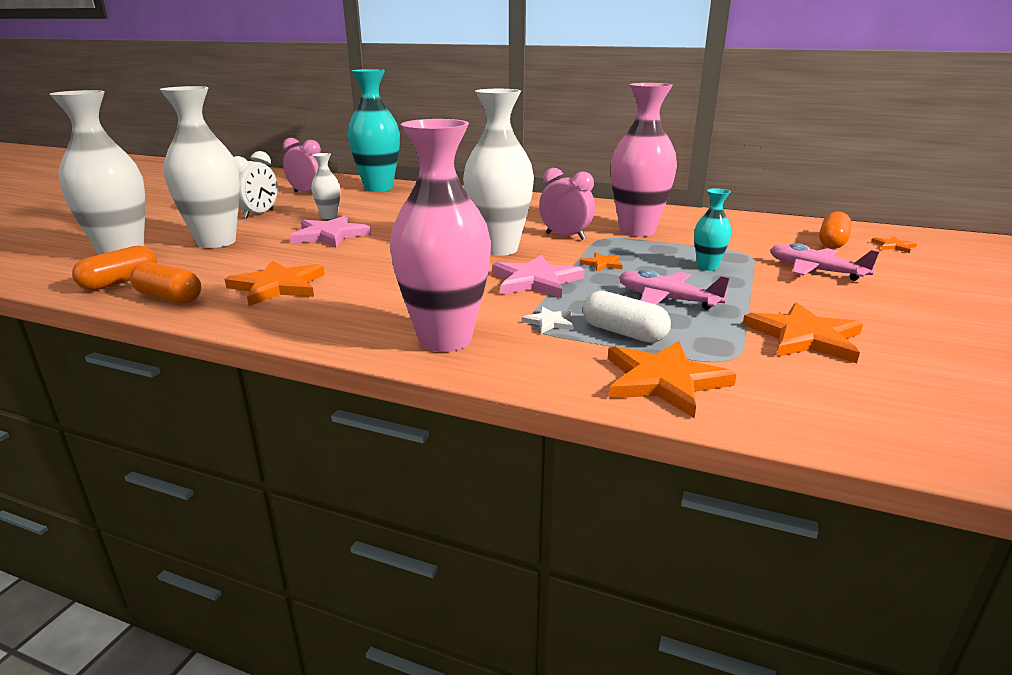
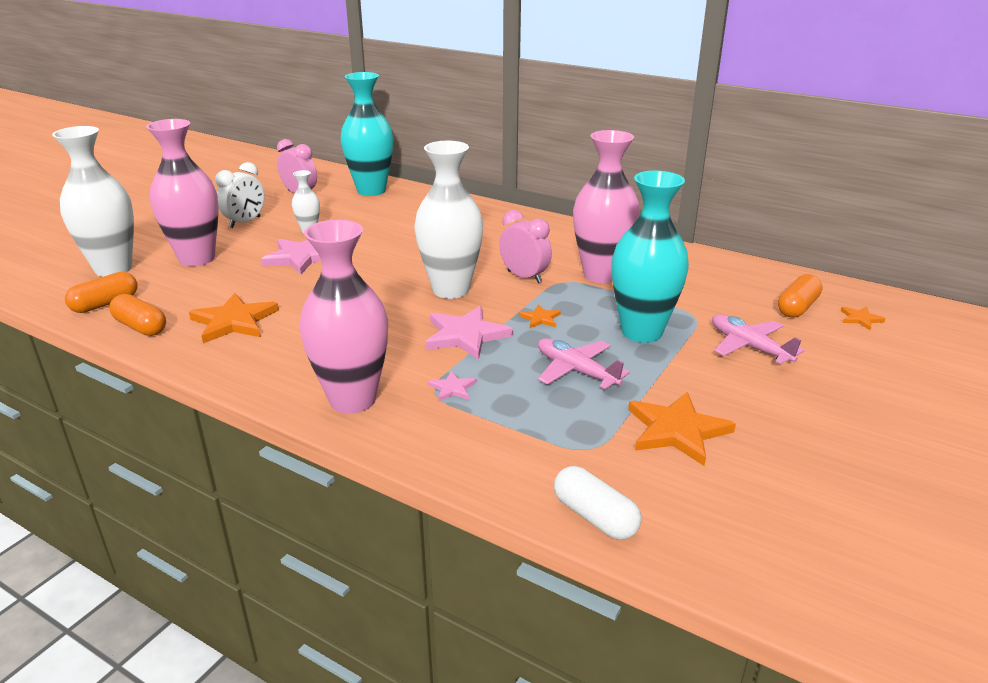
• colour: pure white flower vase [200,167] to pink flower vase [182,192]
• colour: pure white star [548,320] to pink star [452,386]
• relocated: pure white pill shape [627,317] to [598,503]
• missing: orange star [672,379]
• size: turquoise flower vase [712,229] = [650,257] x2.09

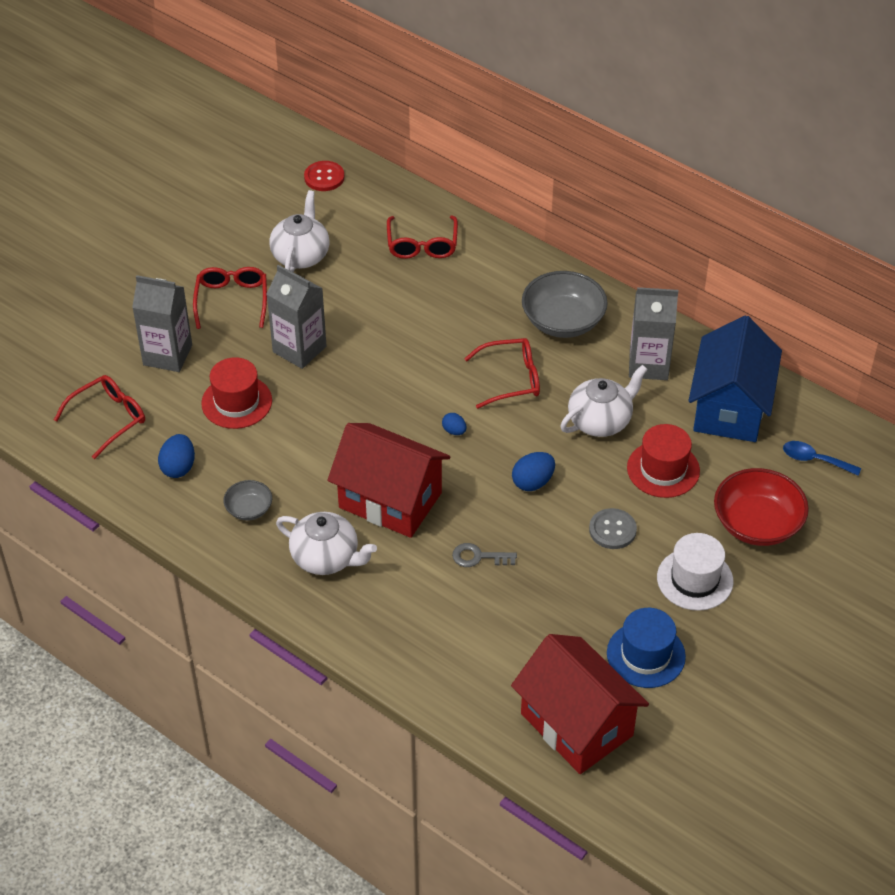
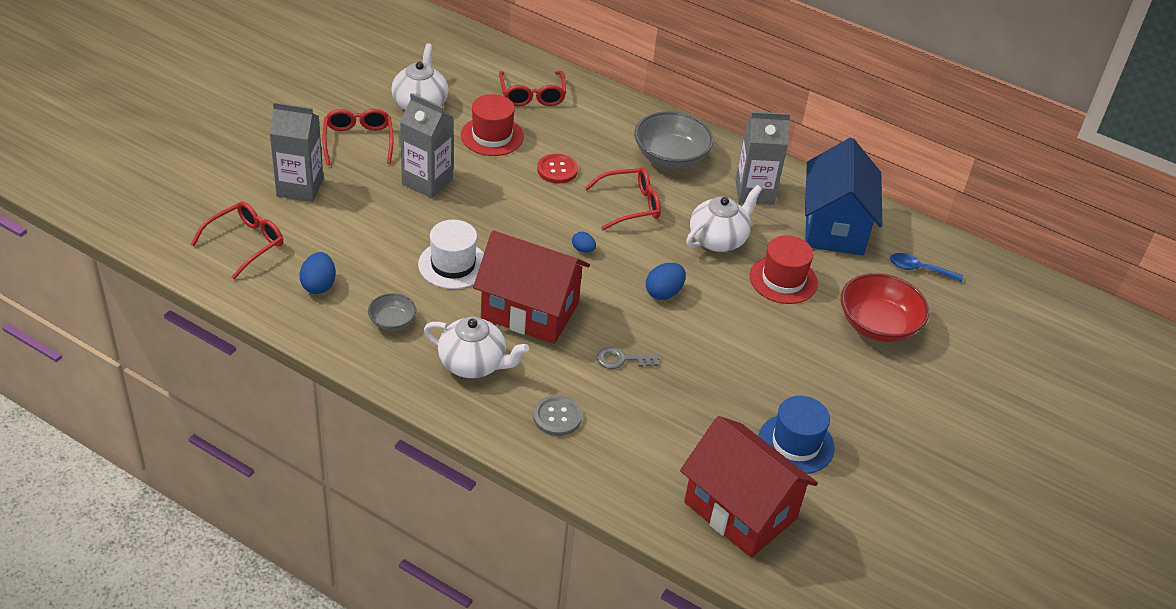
• relocated: crimson top hat [236,393] to [492,125]
• relocated: crimson sewing button [324,176] to [557,169]
• relocated: grey sewing button [613,528] to [557,415]
• relocated: pure white top hat [695,572] to [451,254]

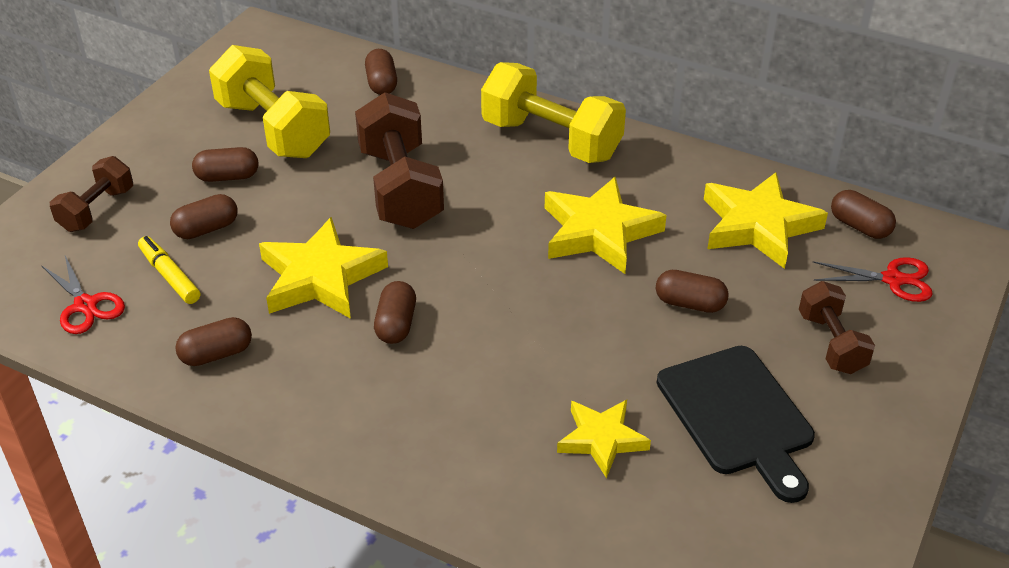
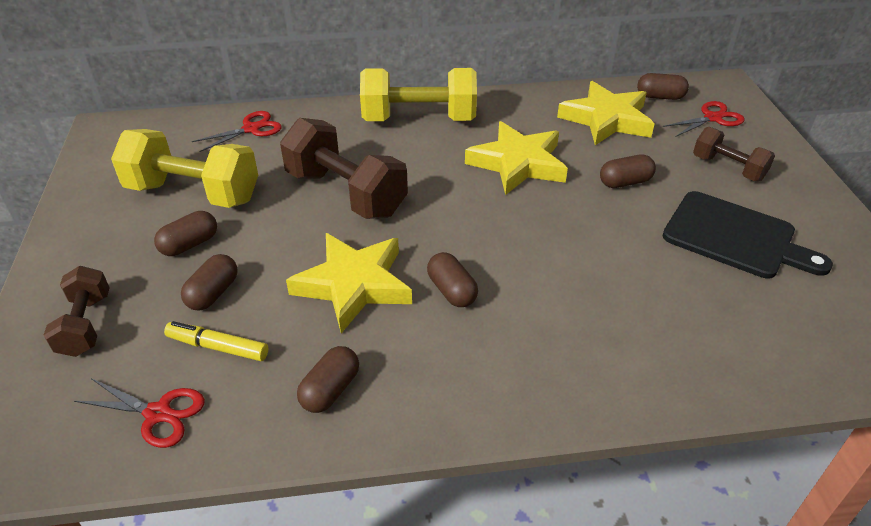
• exchanged: dark brown pill shape [381,72] to crimson scissors [237,131]
• missing: yellow star [604,439]

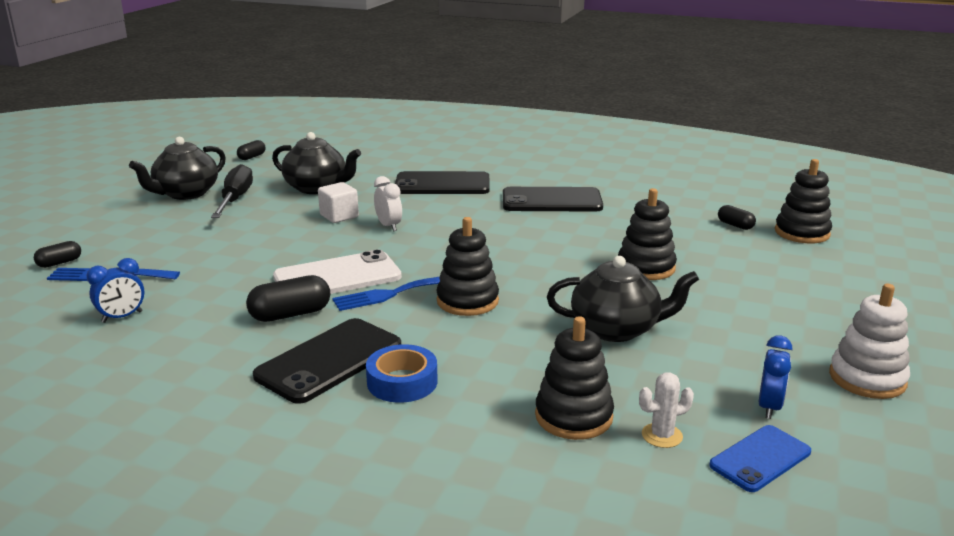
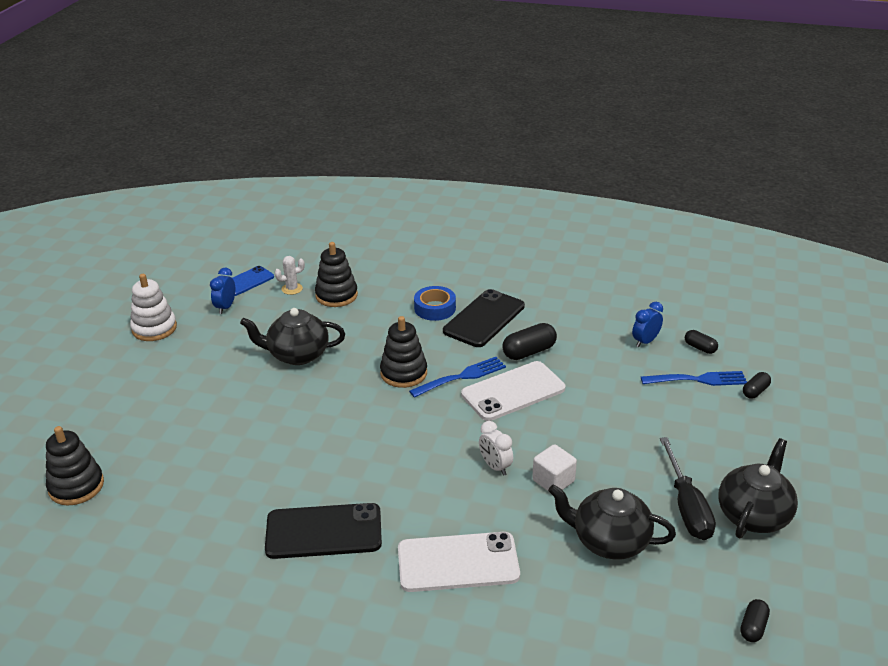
• colour: jet-black phone [442,182] to pure white phone [459,562]
• missing: jet-black stacking toy [647,234]
• relocated: jet-black pill shape [737,217] to [701,342]

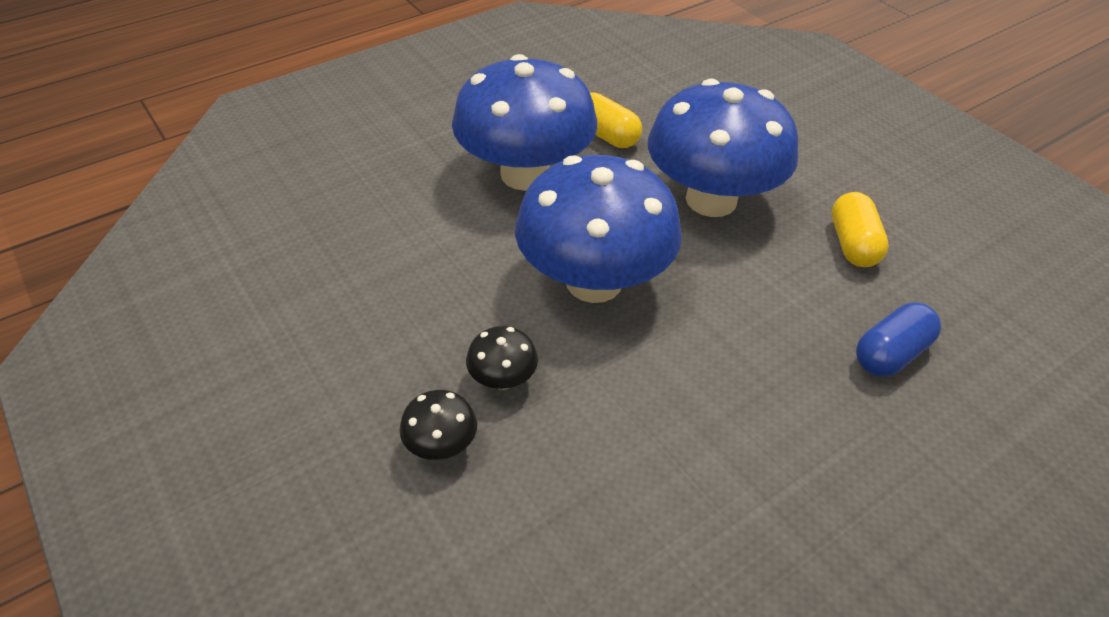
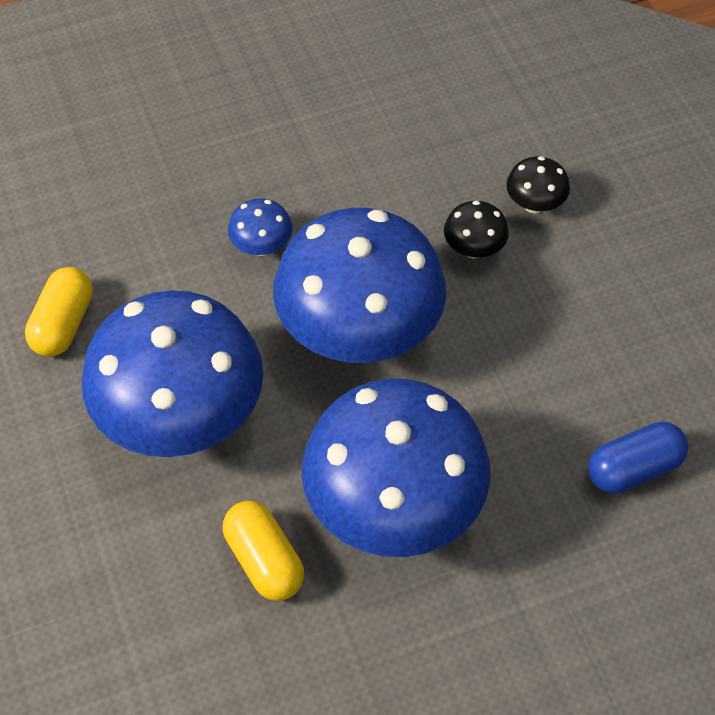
• relocated: blue pill shape [898,339] to [638,457]
• appeared: blue fungus [260,227]

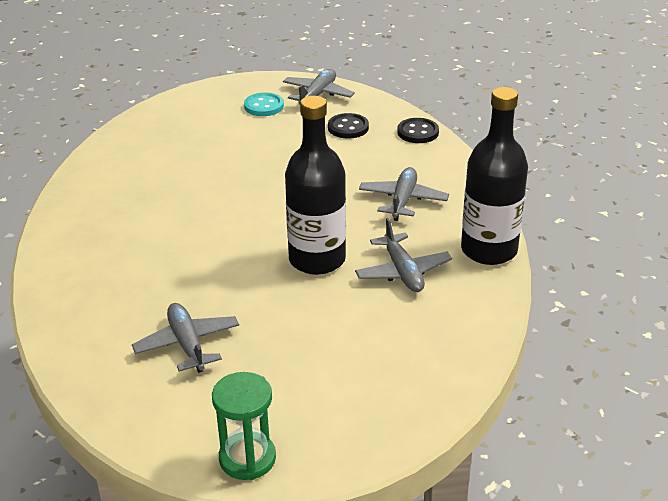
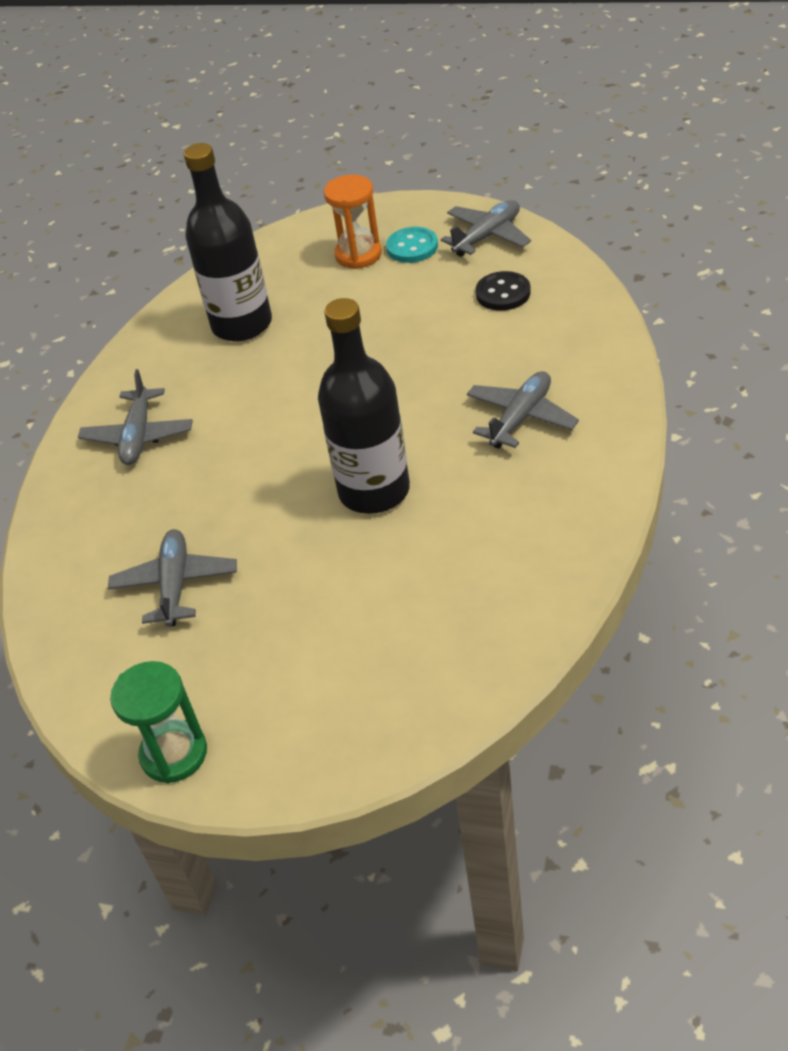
• relocated: grey plane [403,255] to [135,417]
• missing: jet-black sewing button [418,130]
• relocated: jet-black drink bottle [494,176] to [228,242]
• appeared: orange sandglass [353,222]

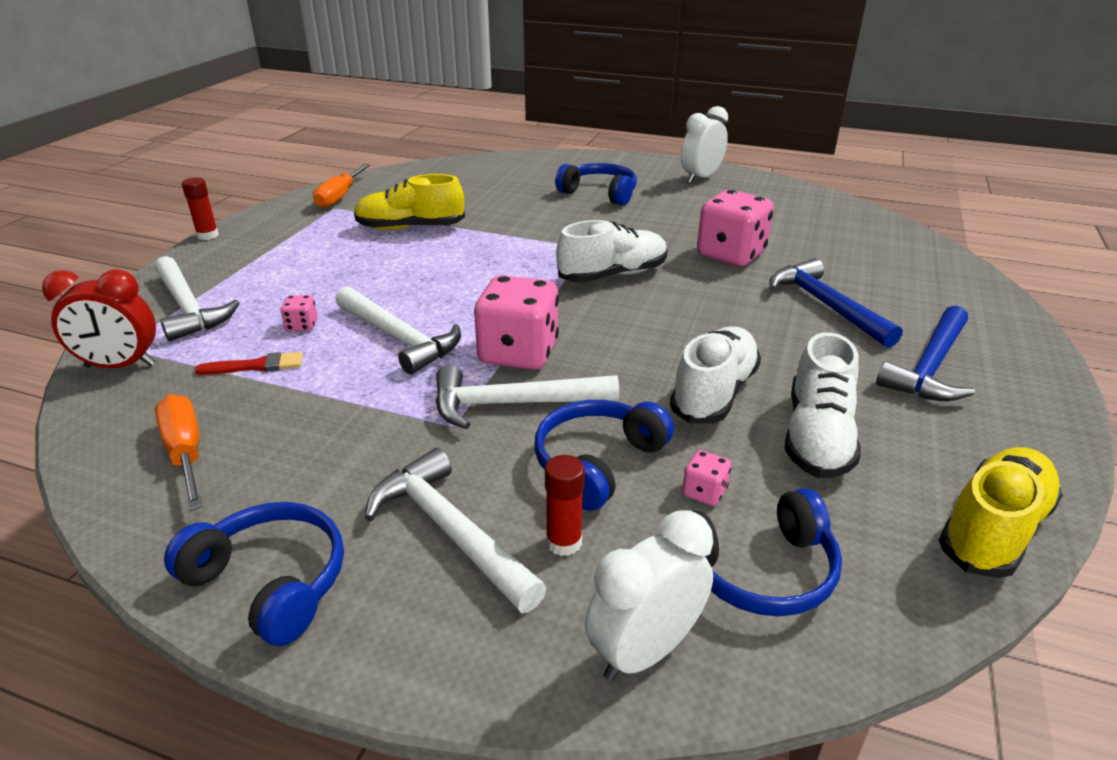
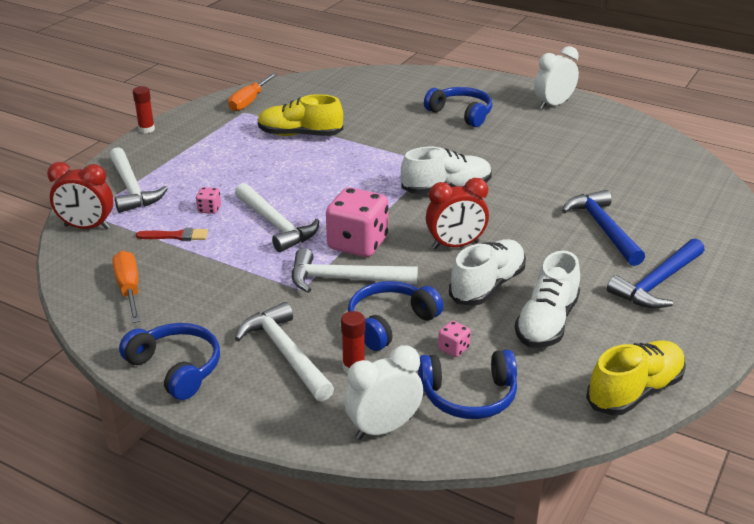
• missing: pink die [735,228]
• appeared: crimson clock [457,213]

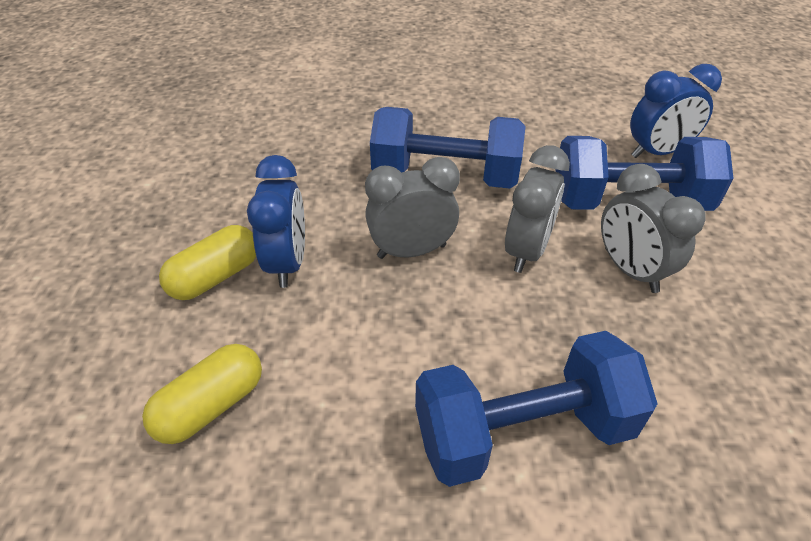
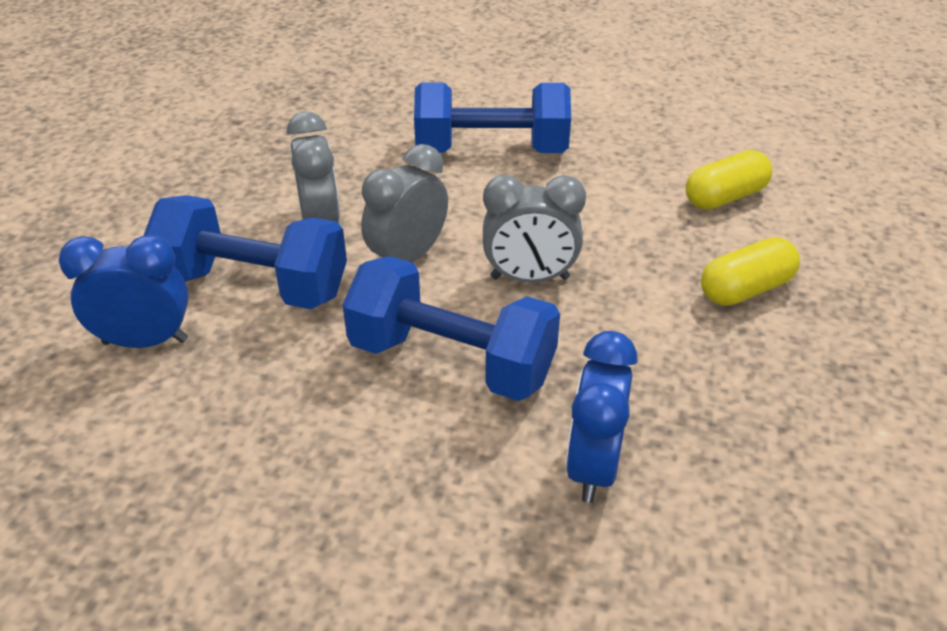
• relocated: blue clock [276,221] to [601,417]

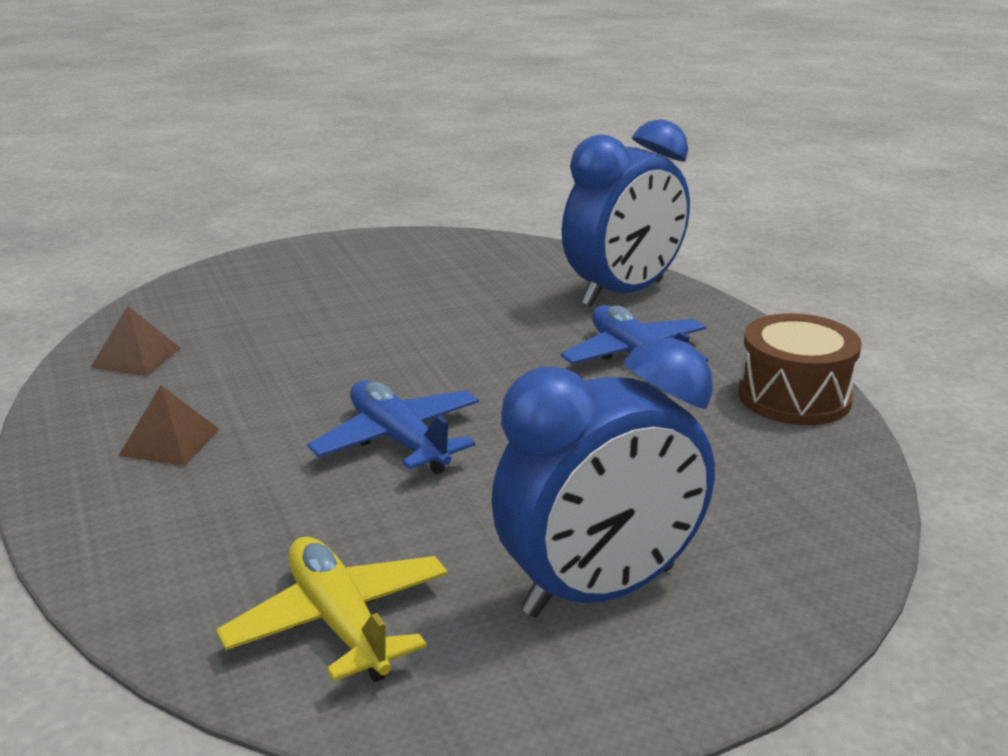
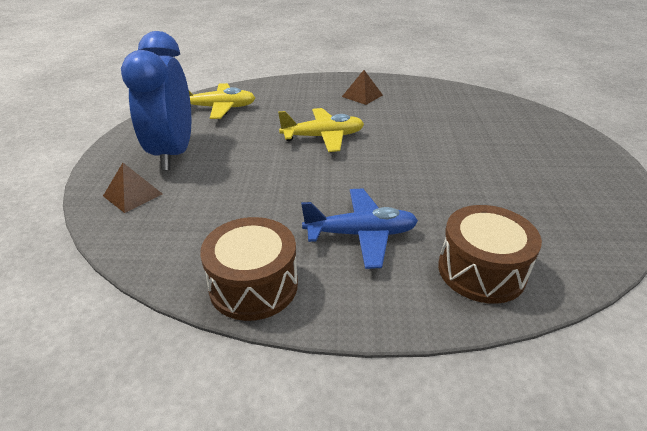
• relocated: dark brown pyramid [136,341] to [132,188]
• colour: blue plane [393,427] to yellow plane [321,130]
• exchanged: blue clock [626,213] to dark brown toy drum [490,254]

